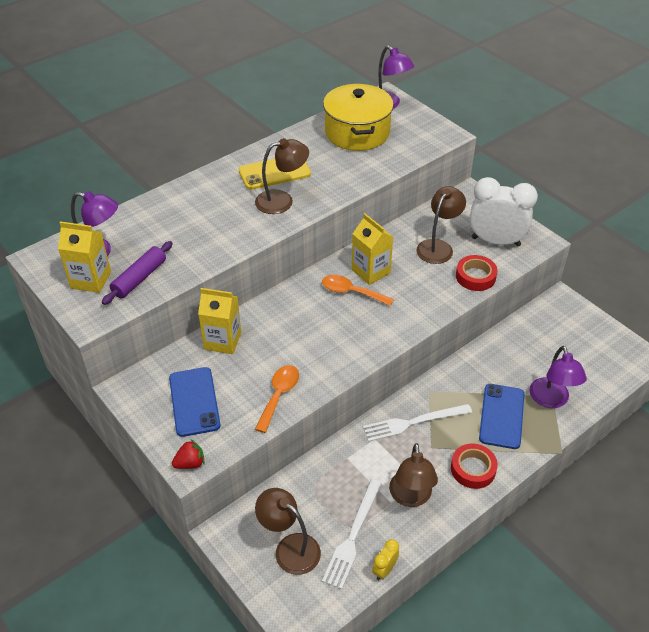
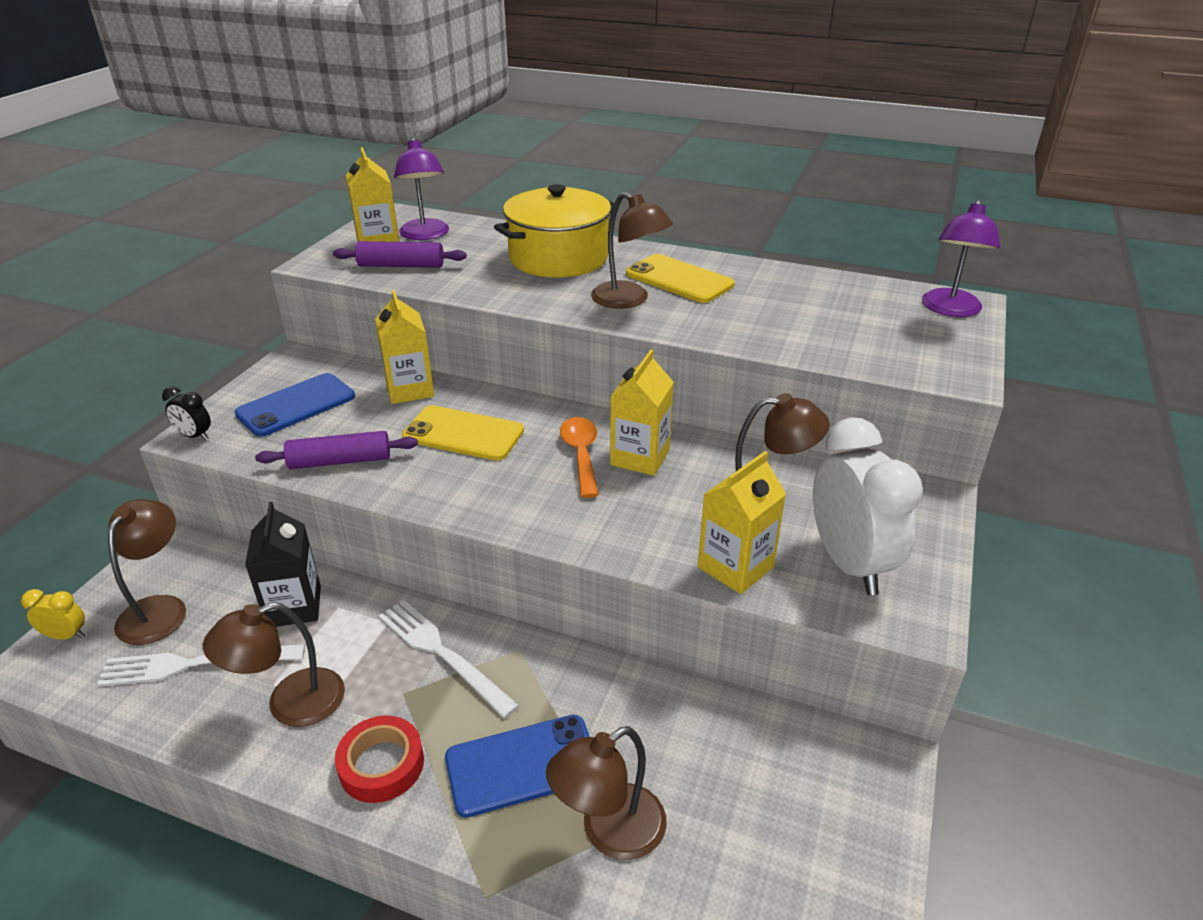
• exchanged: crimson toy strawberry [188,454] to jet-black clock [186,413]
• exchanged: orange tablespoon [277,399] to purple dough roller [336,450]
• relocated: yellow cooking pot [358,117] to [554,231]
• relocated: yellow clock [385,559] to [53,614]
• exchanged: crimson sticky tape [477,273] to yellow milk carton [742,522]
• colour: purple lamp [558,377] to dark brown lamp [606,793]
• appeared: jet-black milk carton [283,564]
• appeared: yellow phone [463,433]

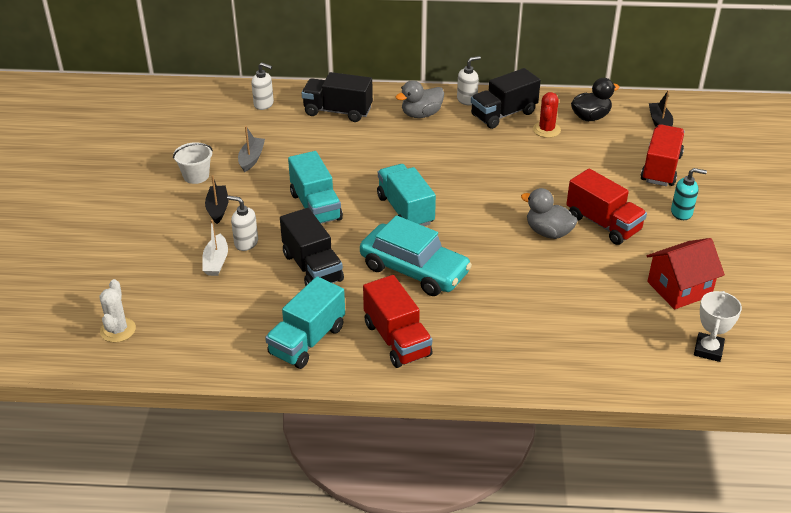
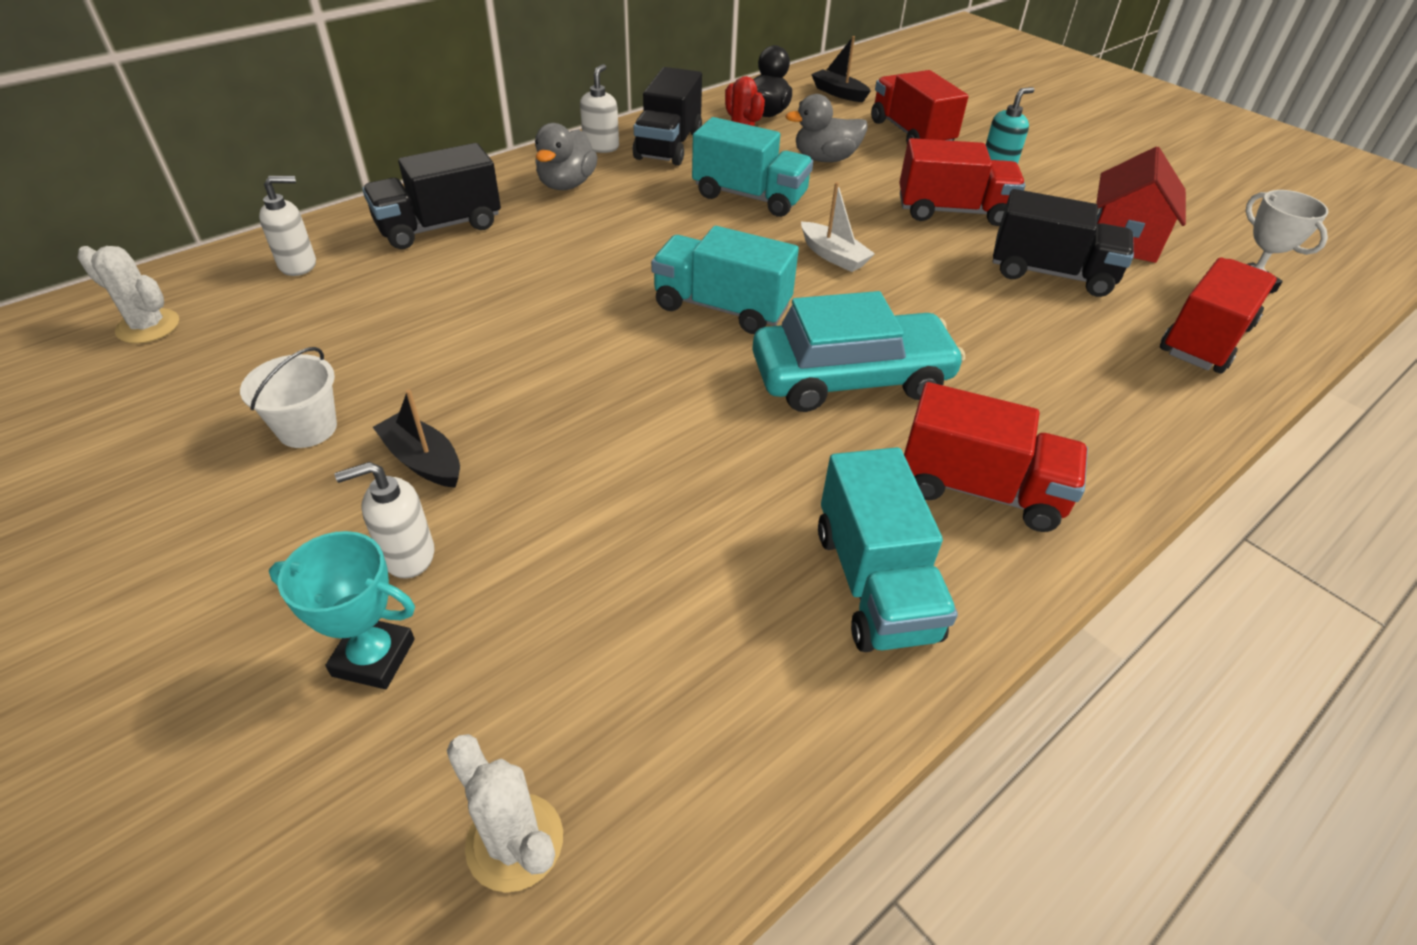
• relocated: pure white sailboat [215,248] to [838,227]
• relocated: pure white pump bottle [242,223] to [384,520]
• missing: grey sailboat [251,149]
• relocated: jet-black lorry [312,247] to [1063,243]
• relocated: turquoise lorry [315,187] to [752,167]
• relocated: grey duck [549,213] to [826,128]
• appeared: pure white cactus [128,295]
• appeared: turquoise trophy [342,610]
• appeared: crimson lorry [1218,315]

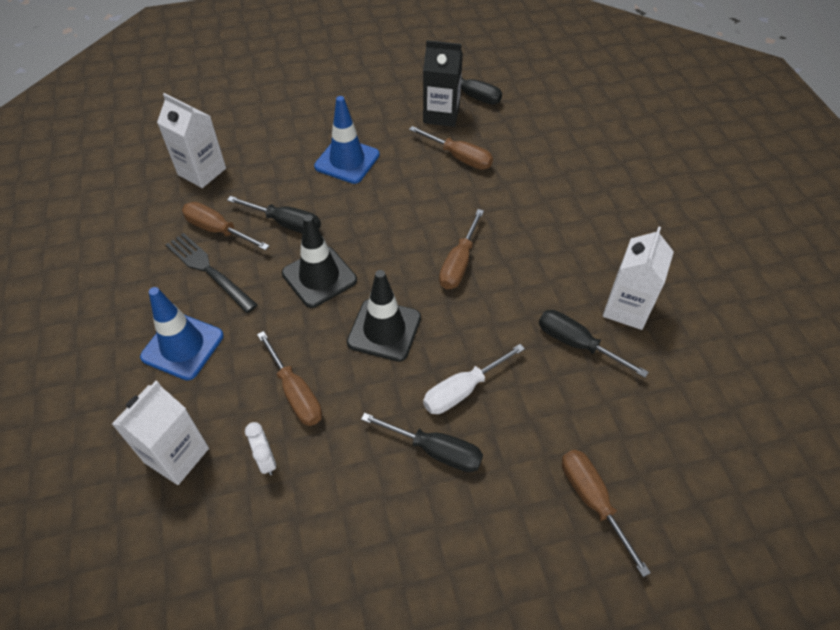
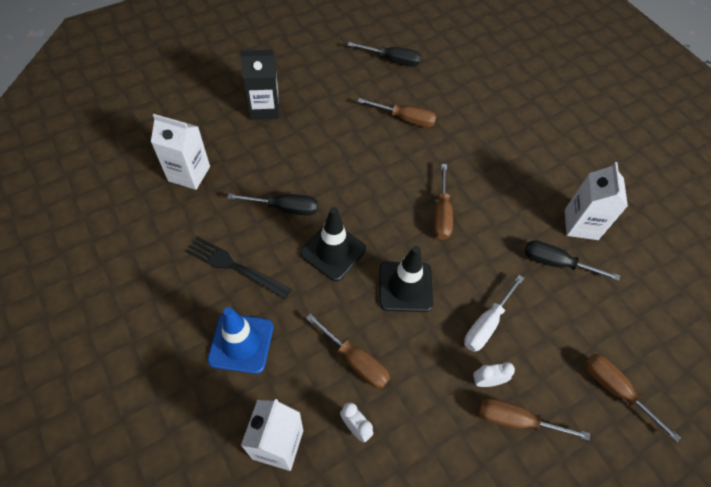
• relocated: dark brown hand screwdriver [225,226] to [534,419]
• missing: blue road cone [347,140]
• exchanged: jet-black hand screwdriver [422,442] to pure white clock [494,374]
• relocated: jet-black milk carton [443,83] to [260,85]

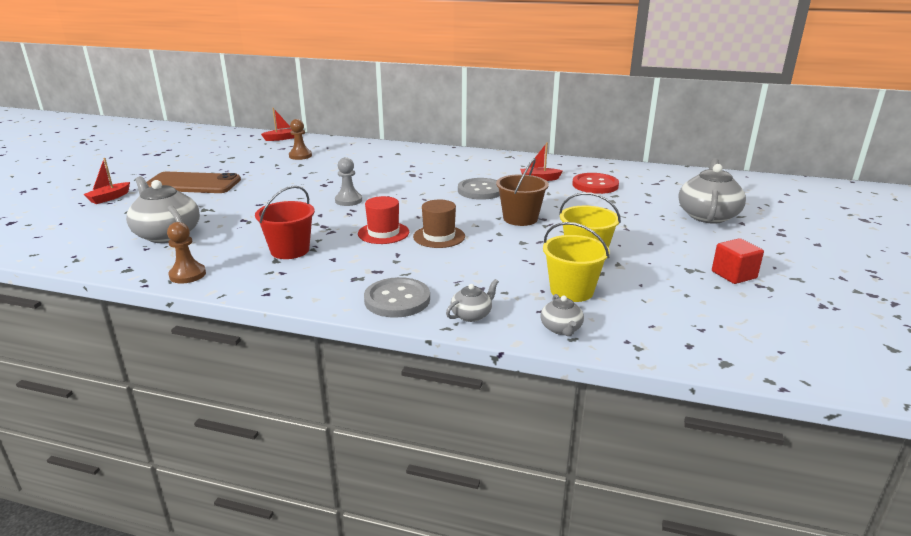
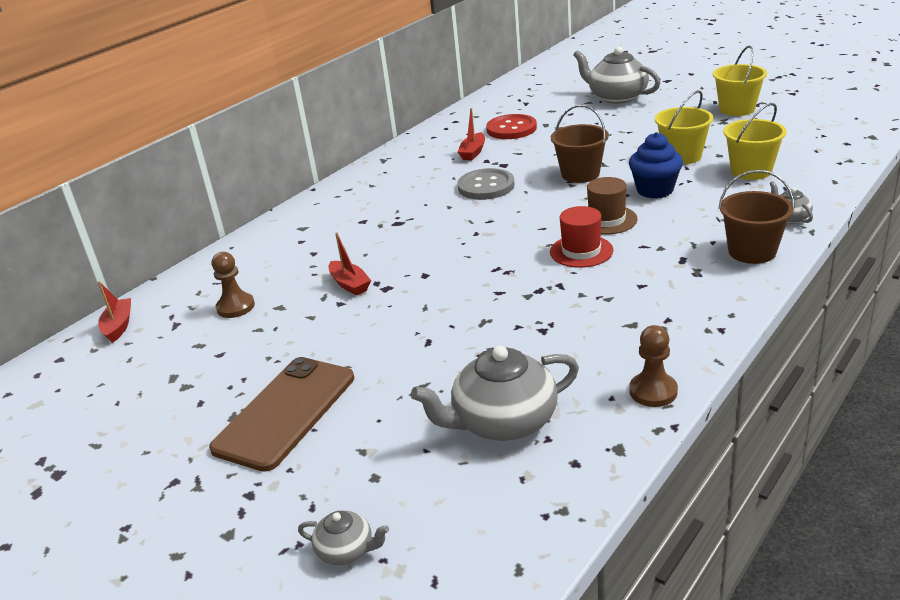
• relocated: crimson sailboat [106,181] to [349,264]
• missing: crimson sand bucket [285,222]
• missing: grey pawn [348,181]
• exchanged: grey sewing button [397,297] to dark brown sand bucket [756,217]
• relocated: grey teapot [562,315] to [343,538]
• exchanged: crimson block [738,261] to yellow sand bucket [740,80]
• appeared: blue cupcake [656,165]

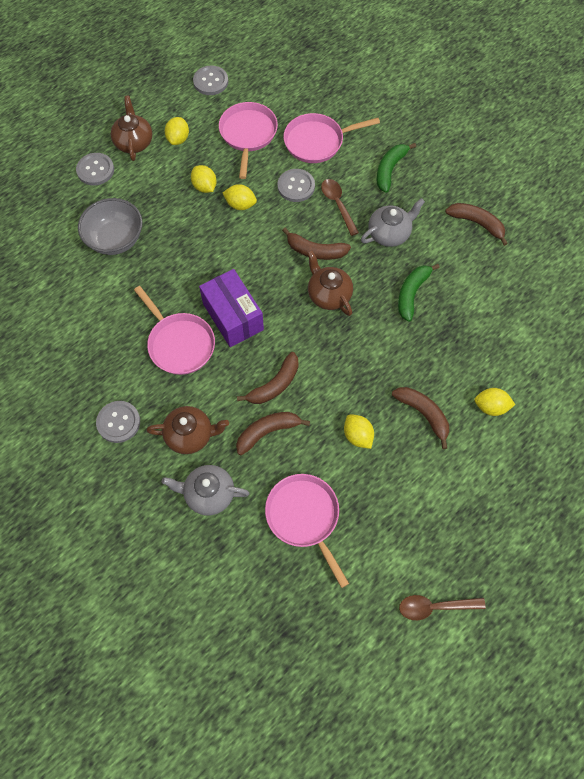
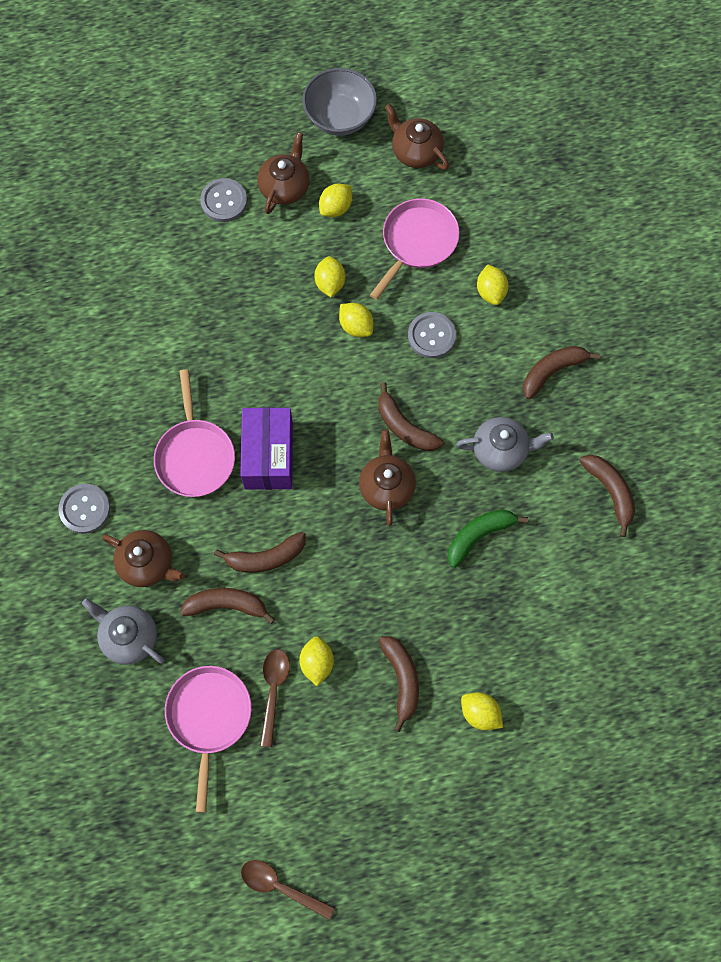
• relocated: grey deep dish [110,226] to [339,102]
• exchanged: grey sewing button [210,80] to dark brown teapot [417,137]
• exchanged: pink pan [332,138] to yellow toy lemon [492,285]
• relocated: dark brown tablespoon [340,207] to [275,698]
• colour: emerald banana [396,168] to dark brown banana [561,372]

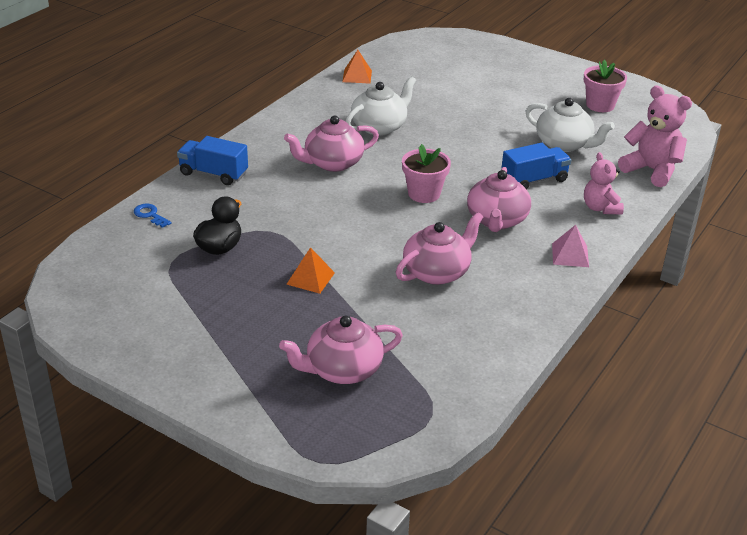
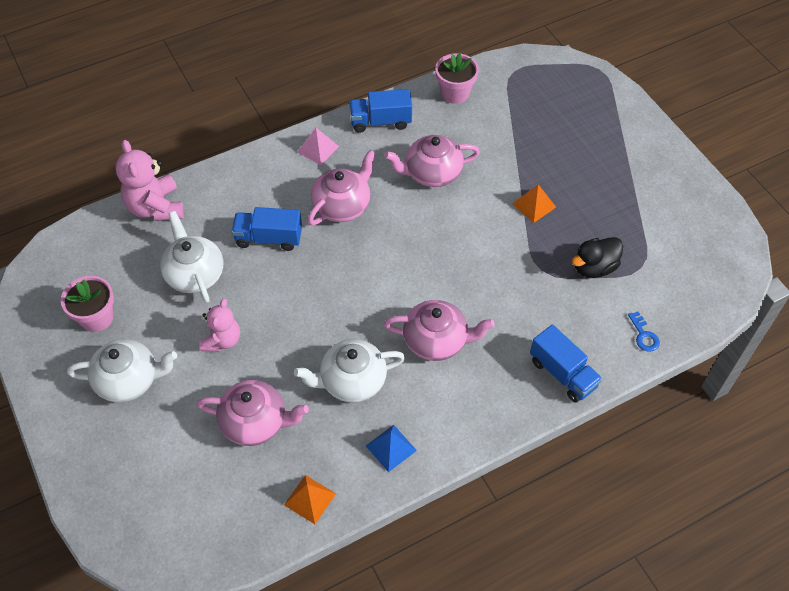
• relocated: pink teapot [341,350] to [253,413]
• relocated: pink flower pot [426,173] to [457,78]
• relocated: pink teddy bear [604,183] to [219,325]
• appeared: pure white teapot [122,371]
• appeared: blue lorry [380,111]
• appeared: blue pyramid [391,448]

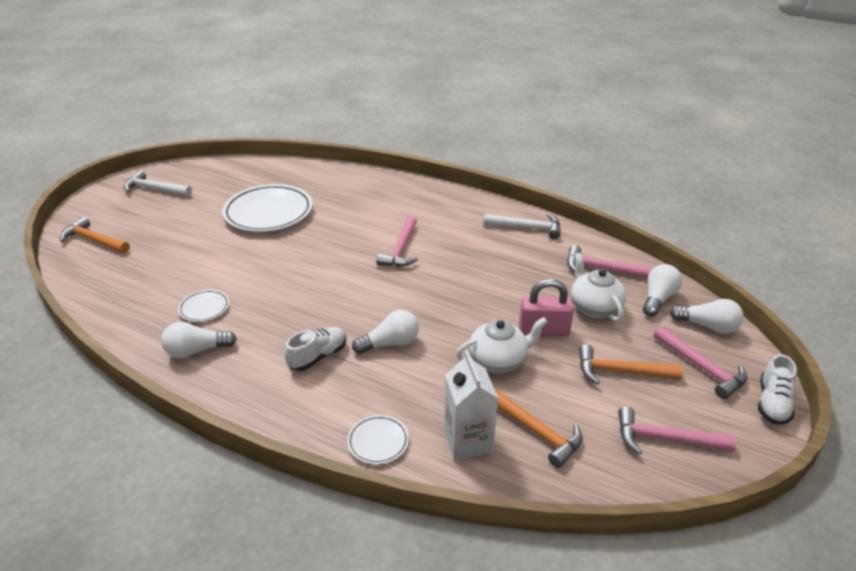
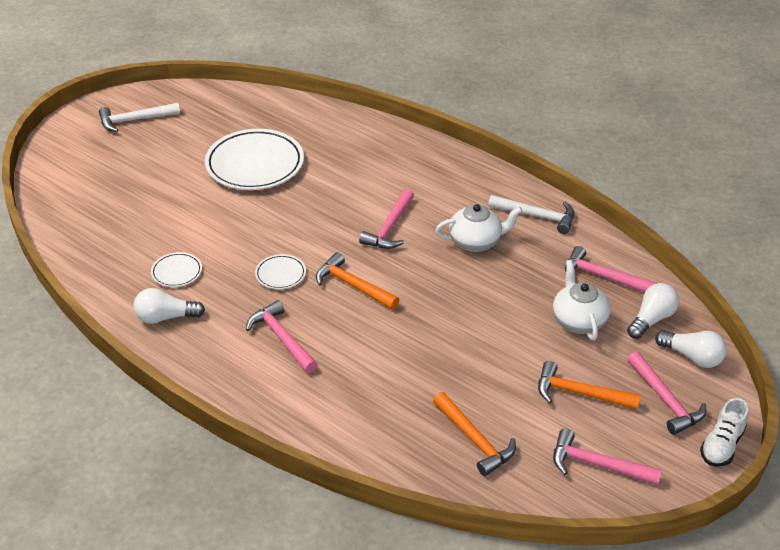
• relocated: orange claw hammer [95,235] to [357,281]
• spun: pure white claw hammer [158,183] = [139,117] 45 degrees counterclockwise
• exchanged: pure white sneaker [315,349] to pink claw hammer [282,336]
• relocated: pure white plate [378,439] to [280,271]
• missing: pure white light bulb [385,332]
• missing: pure white milk carton [471,405]
• relocated: pure white teapot [502,345] to [478,228]
• missing: pink small lock [546,308]

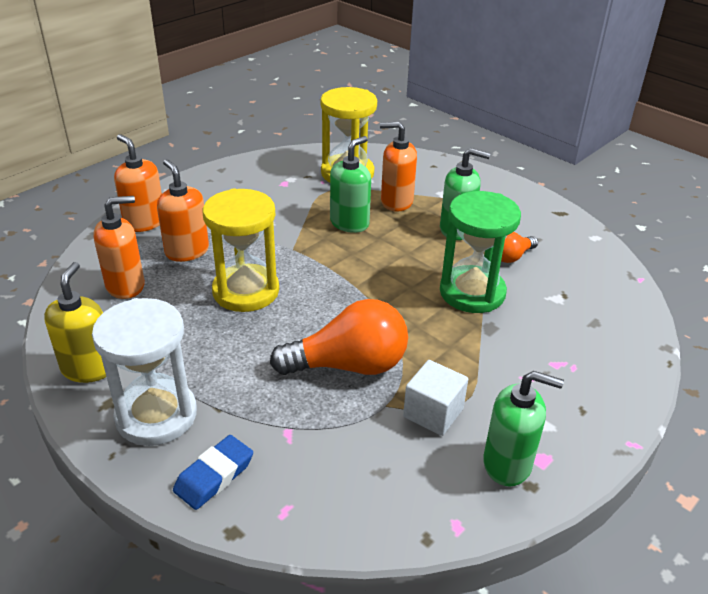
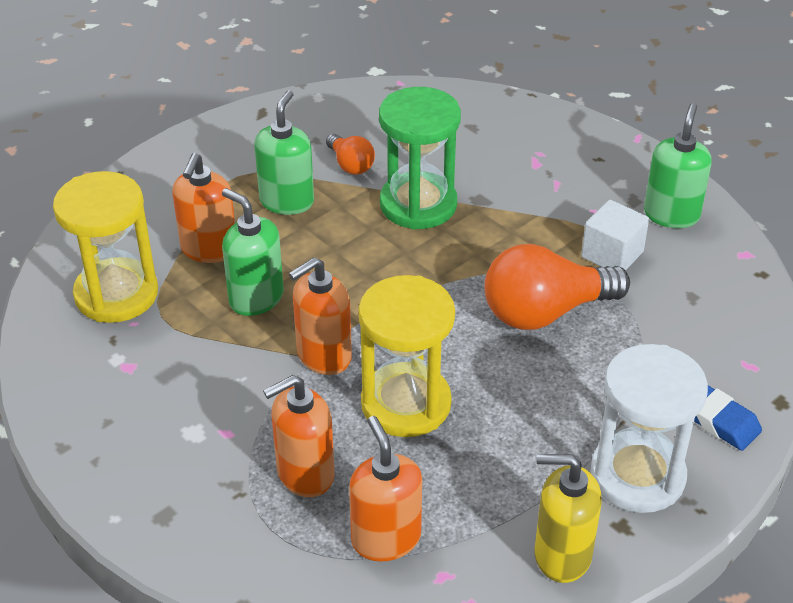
• relocated: orange pump bottle [138,183] to [320,316]
• spun: orange light bulb [339,337] = [557,287] 105 degrees counterclockwise

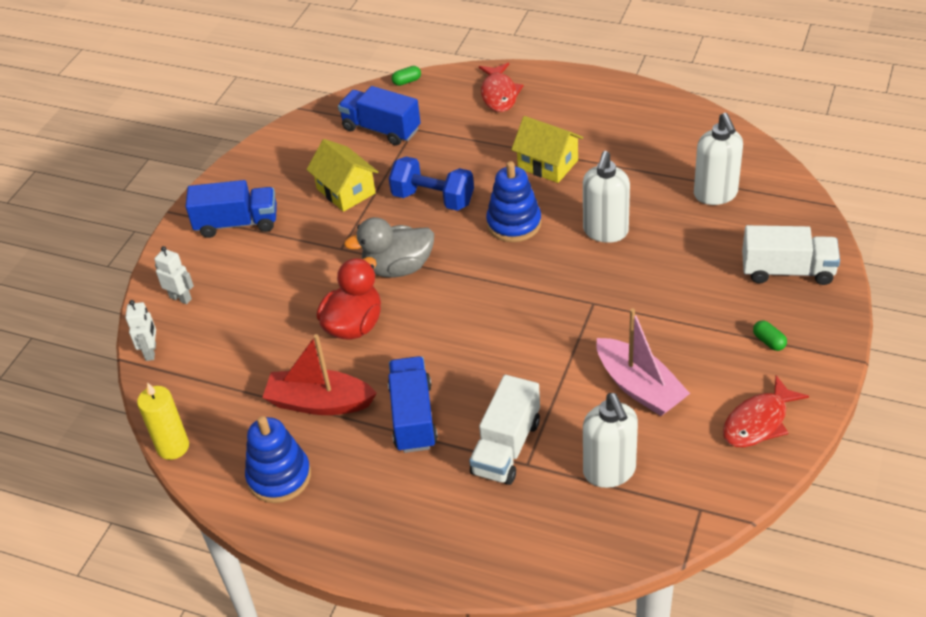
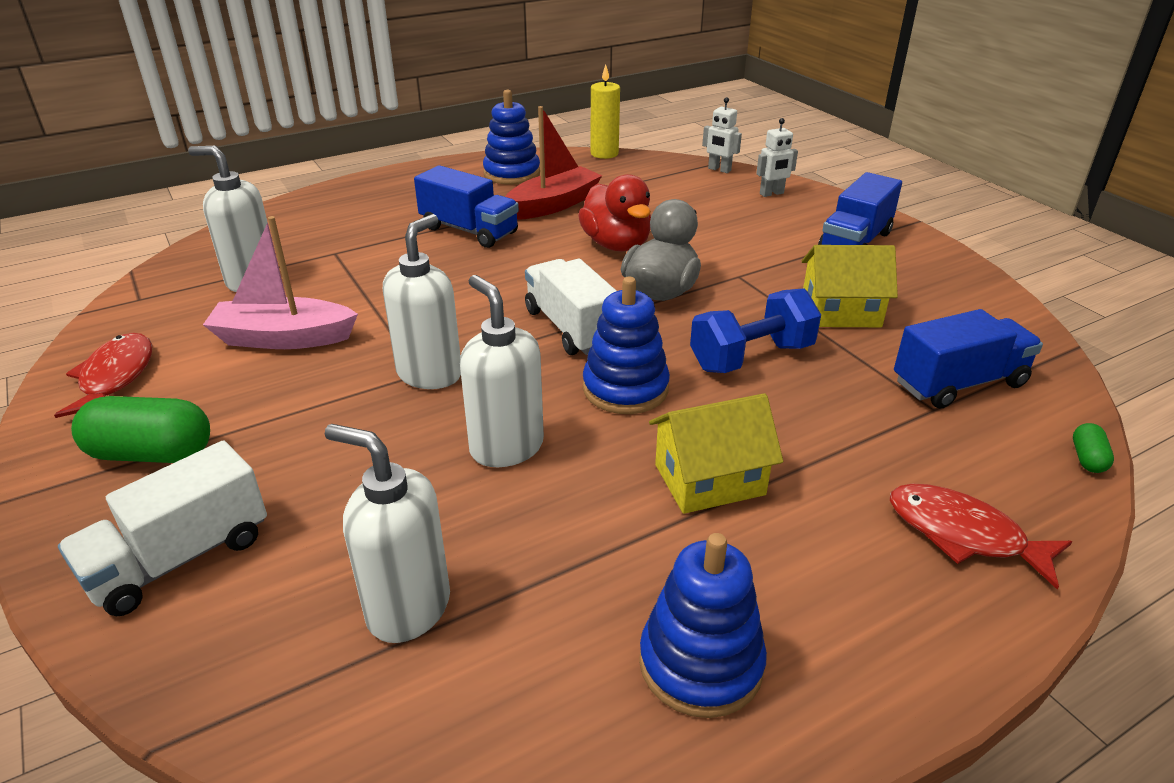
• relocated: pure white lorry [504,430] to [571,307]
• size: emerald pill shape [770,335] = [140,429] x2.14
• appeared: pure white pump bottle [422,301]
• appeared: blue stacking toy [703,625]

